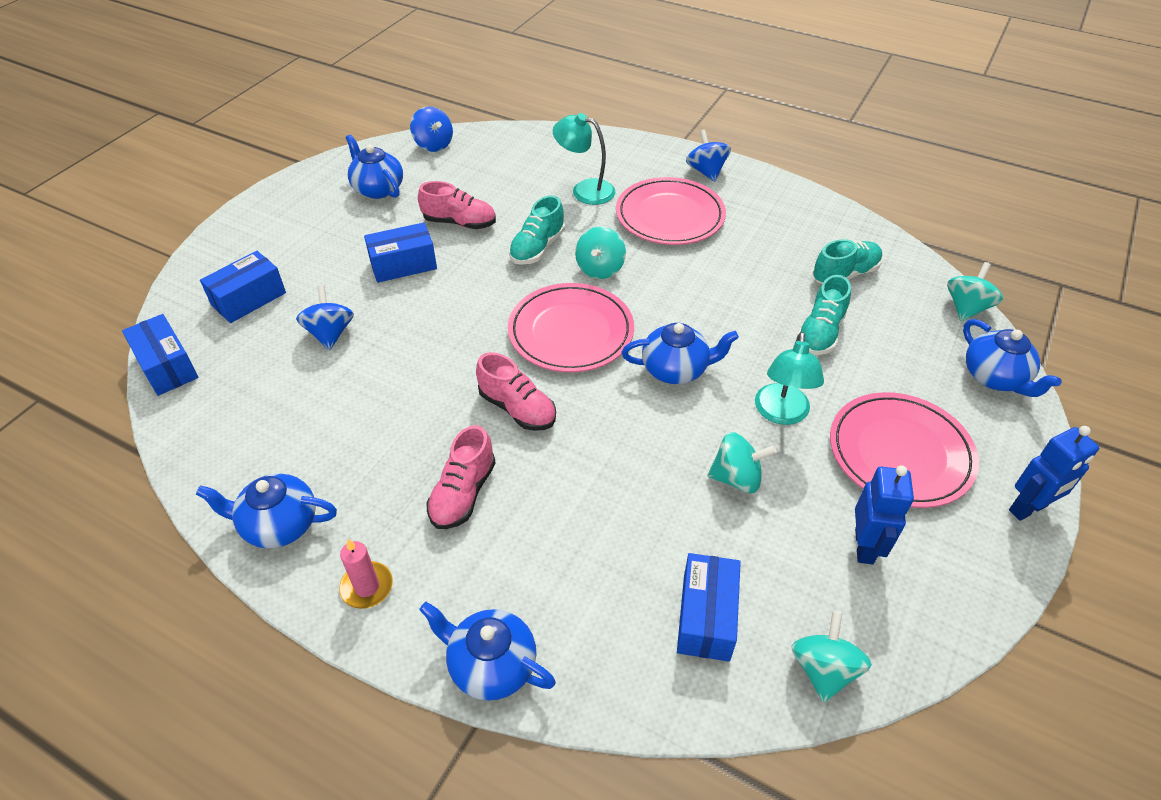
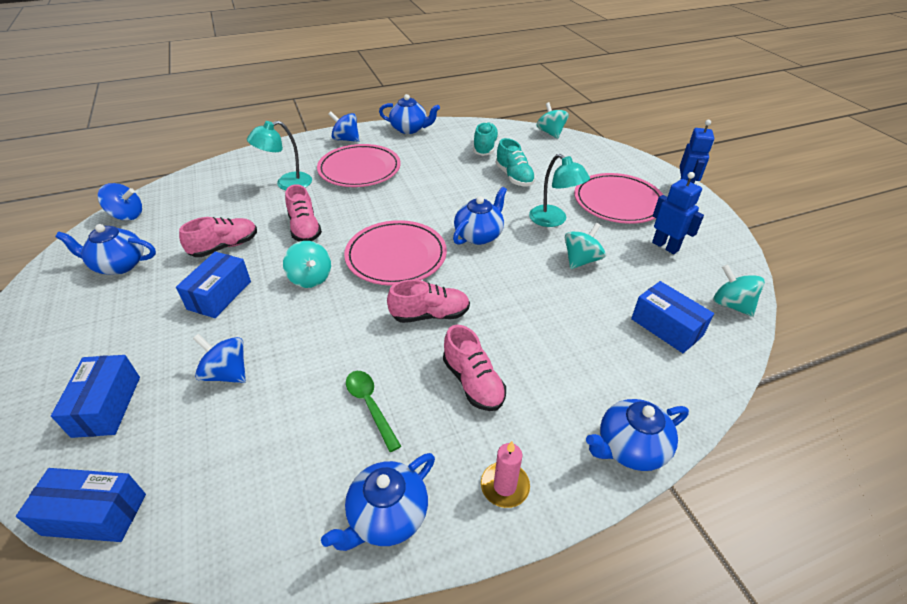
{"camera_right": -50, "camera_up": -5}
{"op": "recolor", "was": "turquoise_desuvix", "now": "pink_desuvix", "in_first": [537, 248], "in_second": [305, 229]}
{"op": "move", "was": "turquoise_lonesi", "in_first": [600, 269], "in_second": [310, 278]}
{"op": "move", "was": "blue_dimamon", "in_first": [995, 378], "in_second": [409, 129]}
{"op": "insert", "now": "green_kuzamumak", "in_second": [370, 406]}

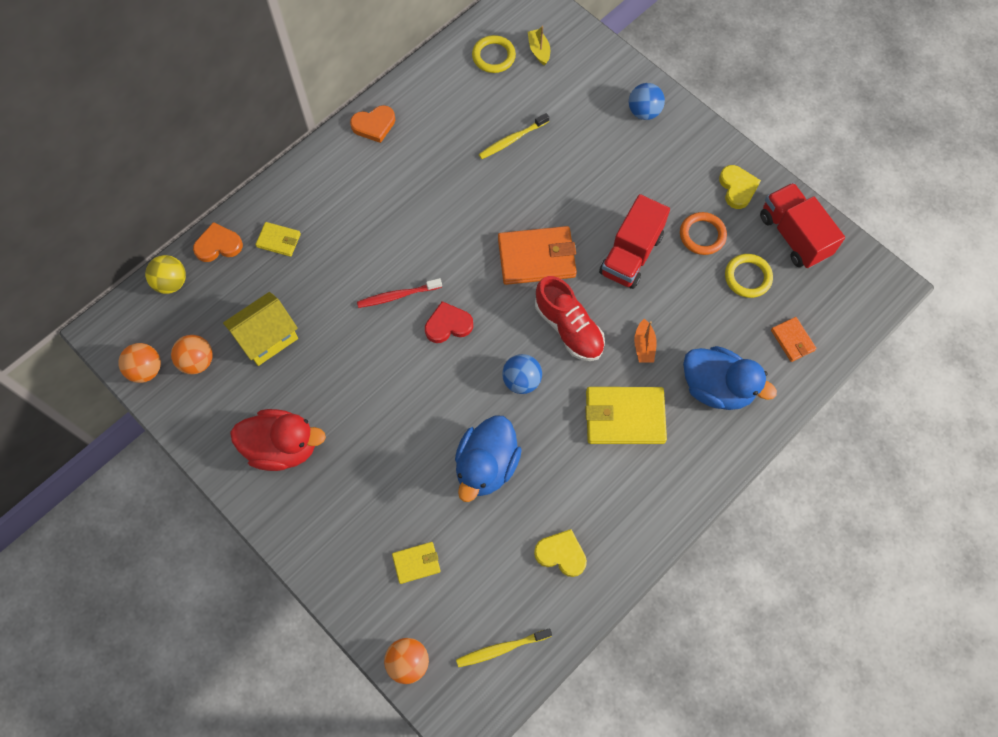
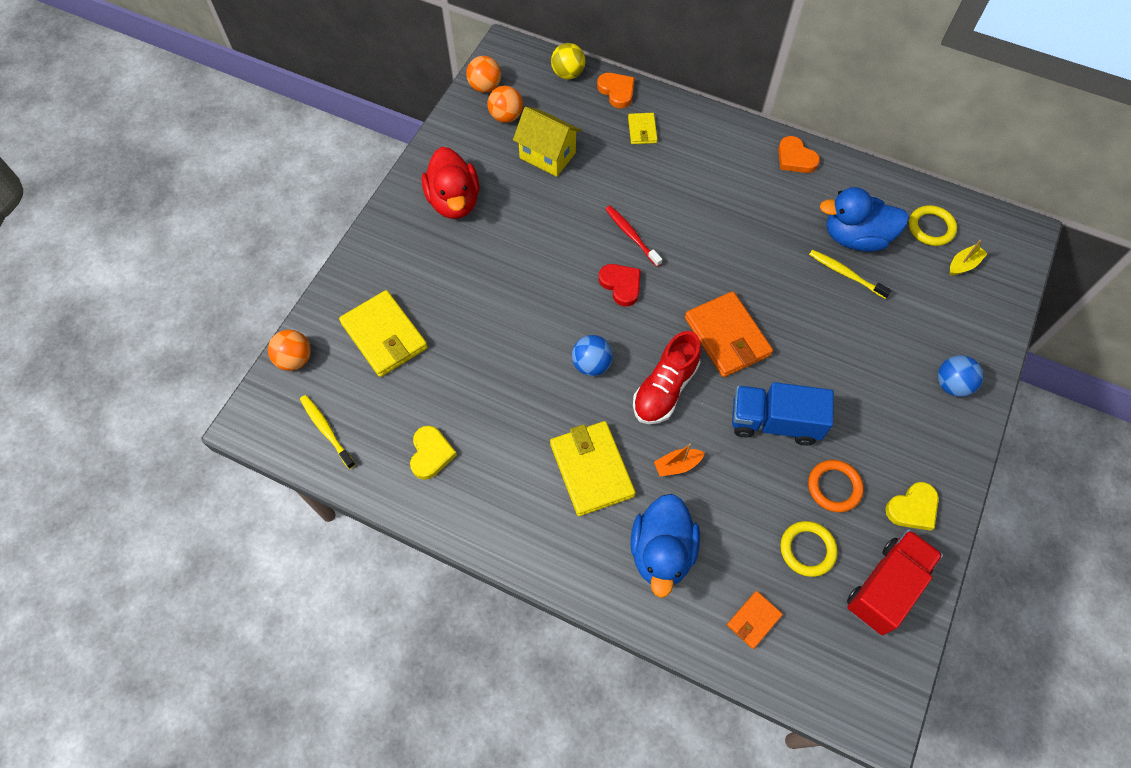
{"camera_right": 70, "camera_up": -5}
{"op": "recolor", "was": "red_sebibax", "now": "blue_sebibax", "in_first": [631, 255], "in_second": [774, 422]}
{"op": "move", "was": "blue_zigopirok", "in_first": [486, 466], "in_second": [855, 237]}
{"op": "resize", "was": "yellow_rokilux", "in_first": [416, 563], "in_second": [384, 336], "ratio": 1.92}

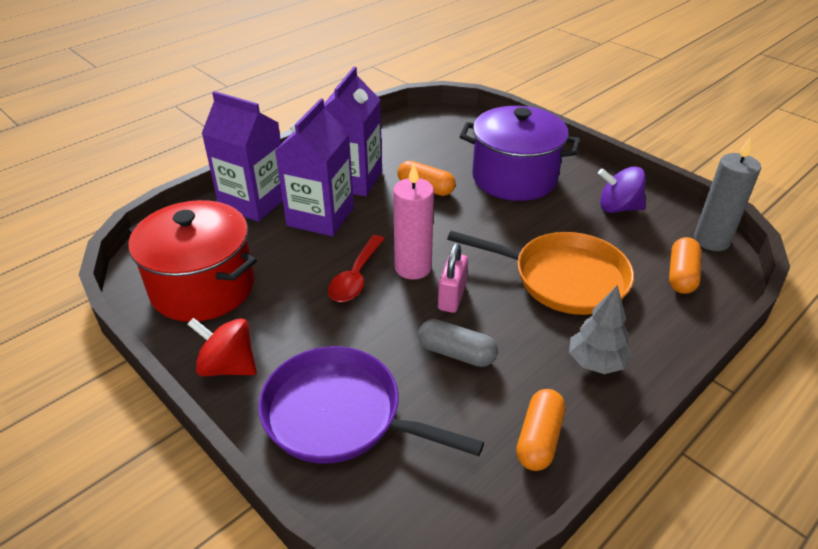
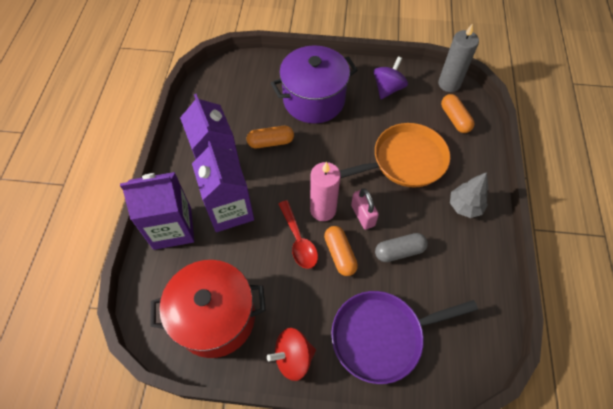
{"camera_right": -40, "camera_up": 20}
{"op": "rotate", "was": "purple_lonesi", "in_first": [618, 208], "in_second": [388, 88], "clockwise": 150}
{"op": "move", "was": "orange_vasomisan", "in_first": [539, 439], "in_second": [340, 254]}

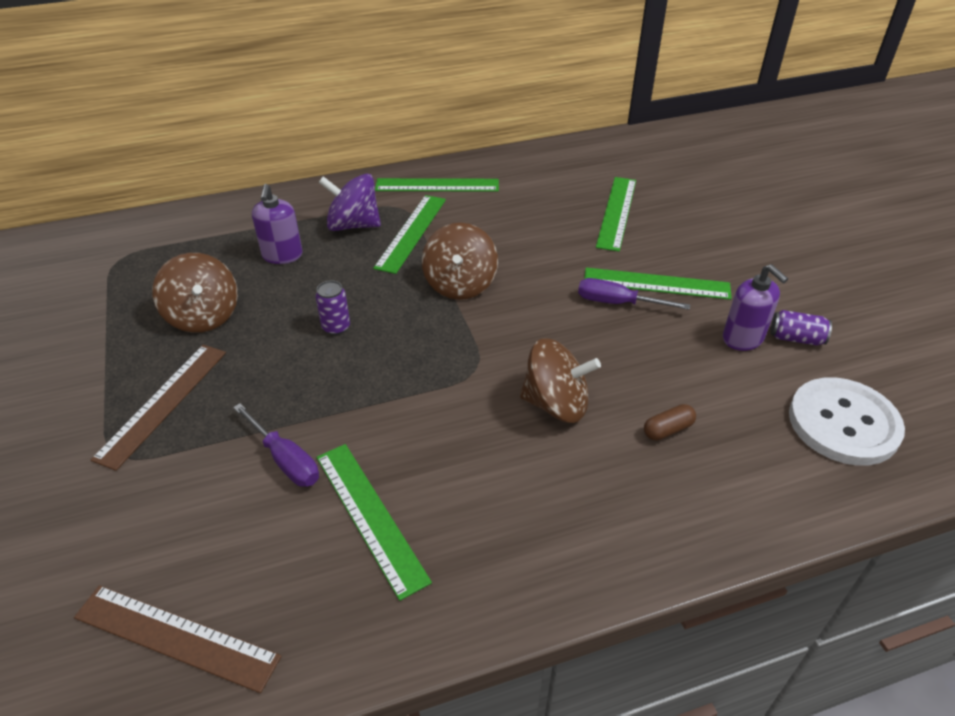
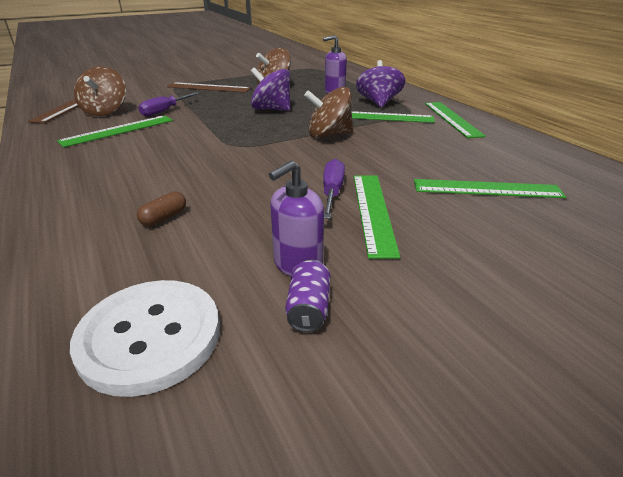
{"camera_right": 80, "camera_up": -10}
{"op": "replace", "was": "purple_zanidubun", "now": "purple_lonesi", "in_first": [336, 327], "in_second": [271, 109]}
{"op": "move", "was": "brown_lonesi", "in_first": [556, 404], "in_second": [105, 111]}
{"op": "rotate", "was": "brown_vasomisan", "in_first": [668, 429], "in_second": [164, 217], "clockwise": 75}

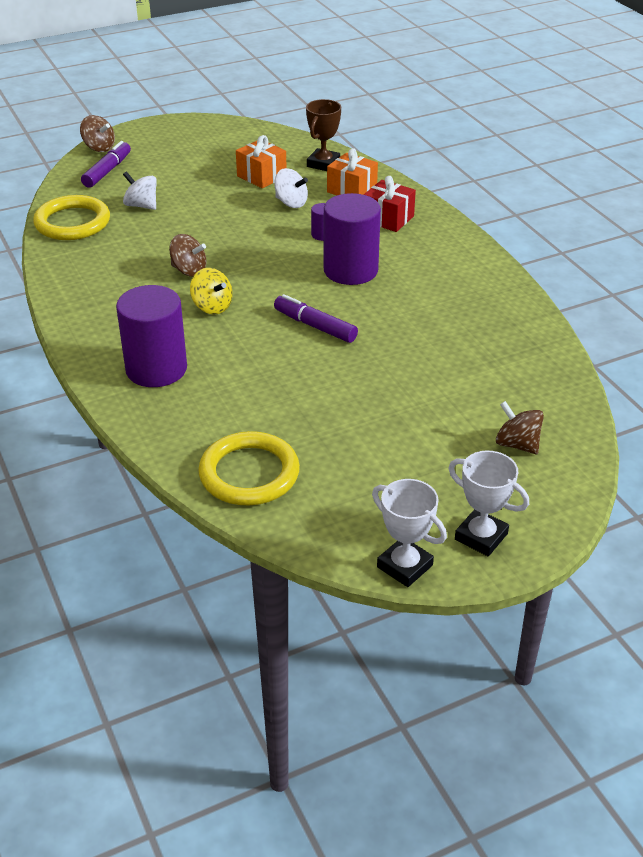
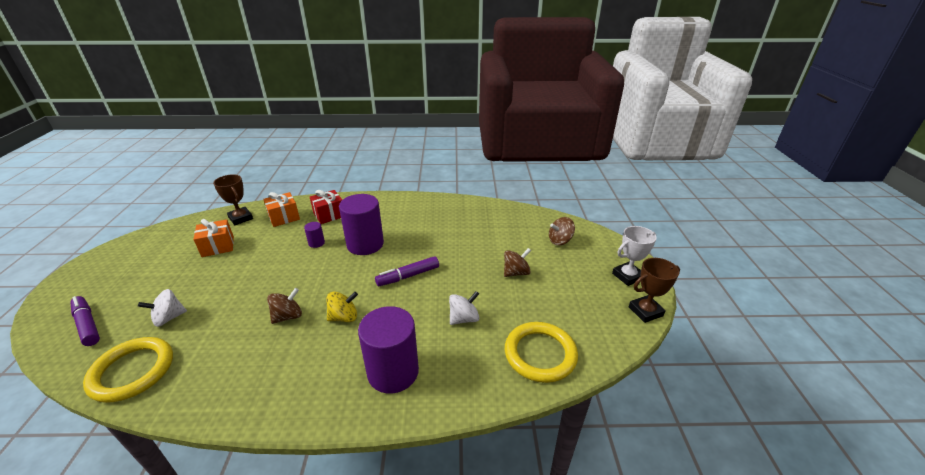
{"camera_right": -65, "camera_up": -5}
{"op": "move", "was": "brown_lonesi", "in_first": [99, 147], "in_second": [516, 273]}
{"op": "move", "was": "white_lonesi", "in_first": [291, 203], "in_second": [464, 318]}
{"op": "recolor", "was": "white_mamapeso", "now": "brown_mamapeso", "in_first": [404, 566], "in_second": [645, 311]}

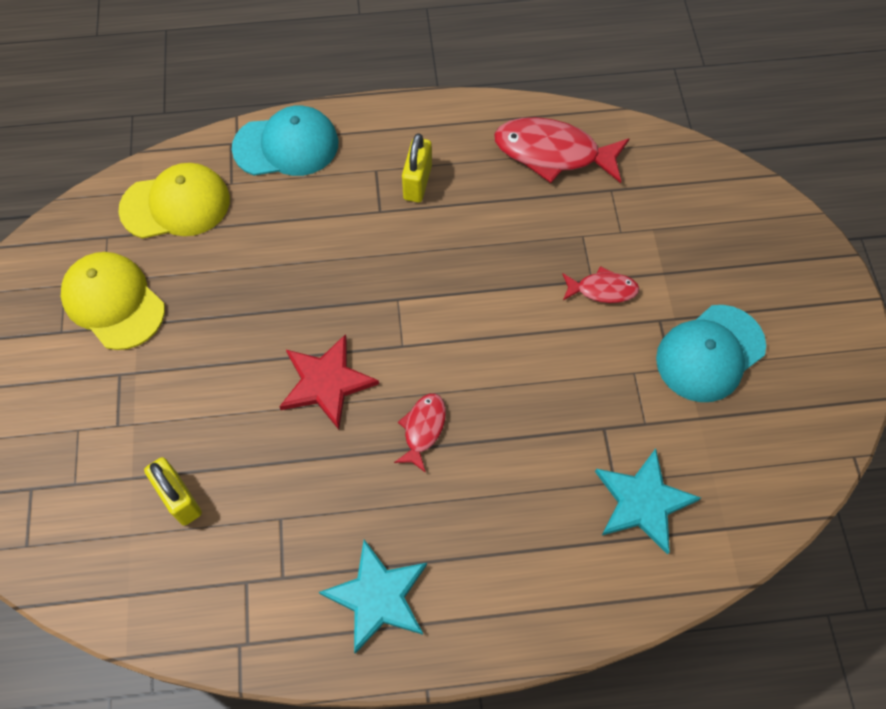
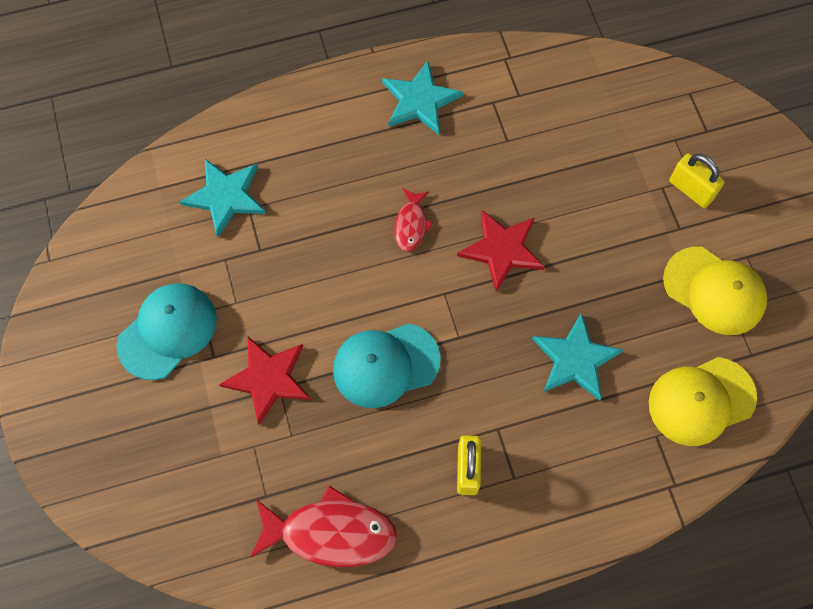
{"camera_right": 170, "camera_up": 5}
{"op": "move", "was": "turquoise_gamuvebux", "in_first": [286, 145], "in_second": [385, 365]}
{"op": "replace", "was": "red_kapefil", "now": "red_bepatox", "in_first": [602, 289], "in_second": [268, 379]}
{"op": "move", "was": "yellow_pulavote", "in_first": [179, 498], "in_second": [691, 190]}
{"op": "insert", "now": "turquoise_bepatox", "in_second": [575, 359]}

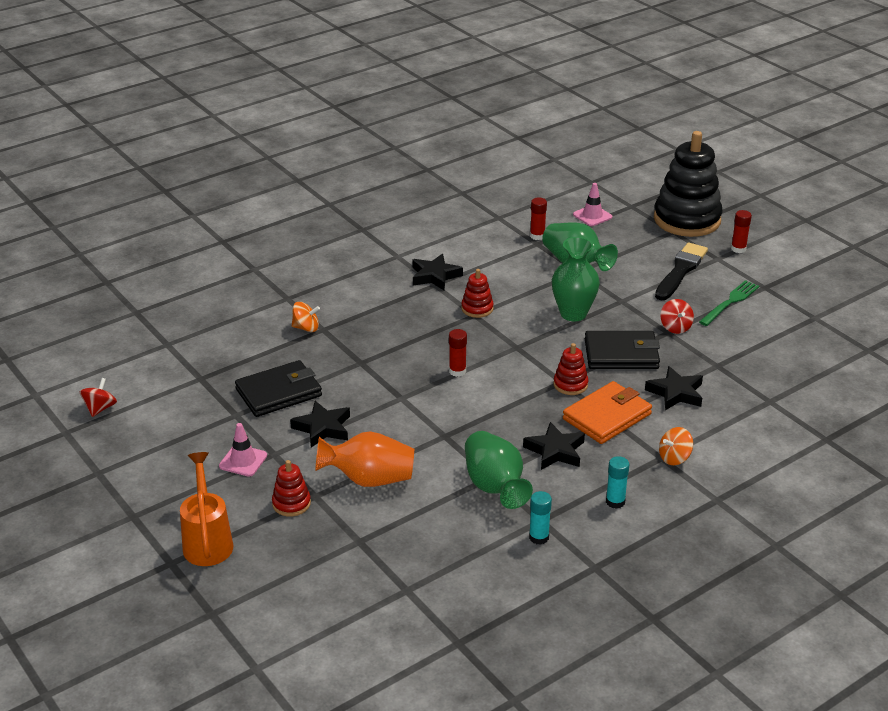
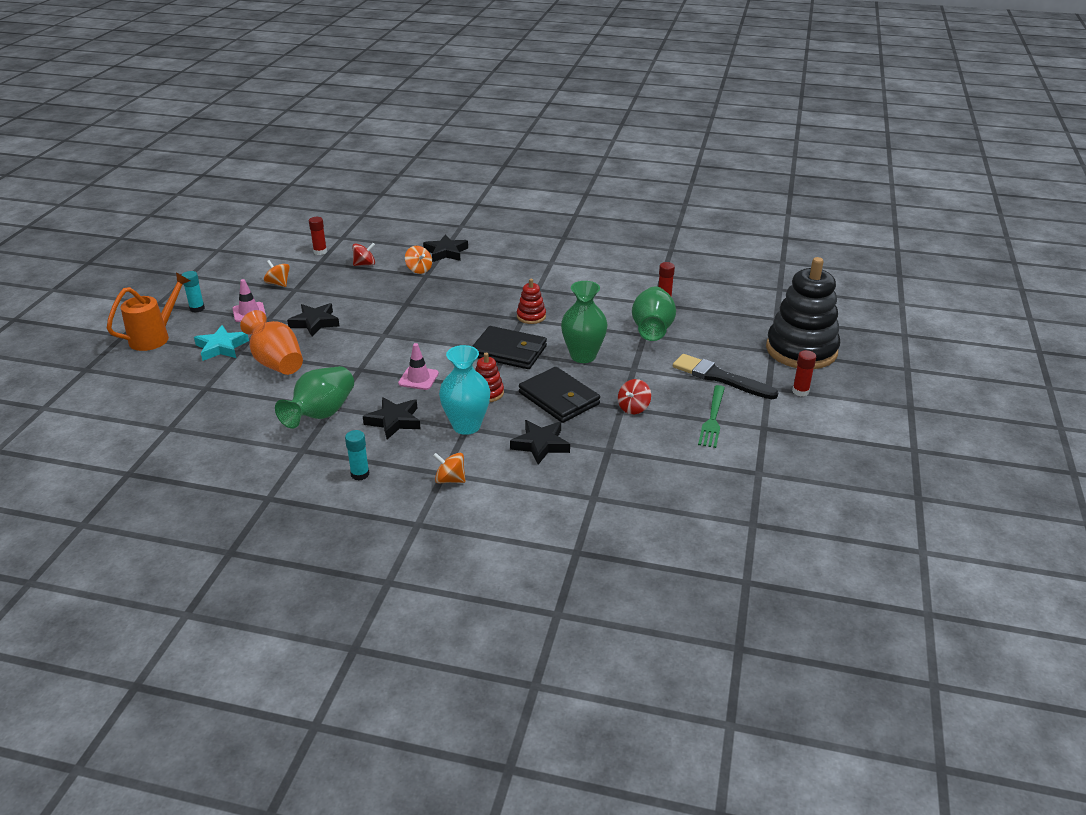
{"camera_right": 50, "camera_up": 0}
{"op": "move", "was": "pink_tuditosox", "in_first": [592, 216], "in_second": [418, 378]}
{"op": "rotate", "was": "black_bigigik", "in_first": [680, 271], "in_second": [720, 377], "clockwise": -135}
{"op": "move", "was": "black_bepatox", "in_first": [435, 276], "in_second": [446, 252]}
{"op": "rotate", "was": "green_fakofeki", "in_first": [730, 302], "in_second": [712, 419], "clockwise": 105}
{"op": "move", "was": "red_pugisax", "in_first": [457, 371], "in_second": [320, 252]}
{"op": "move", "was": "black_rokilux", "in_first": [279, 393], "in_second": [509, 351]}
{"op": "move", "was": "red_lonesi", "in_first": [100, 408], "in_second": [365, 264]}
{"op": "replace", "was": "orange_rokilux", "now": "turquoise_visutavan", "in_first": [607, 416], "in_second": [466, 426]}
{"op": "replace", "was": "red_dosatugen", "now": "turquoise_bepatox", "in_first": [291, 503], "in_second": [221, 347]}
{"op": "move", "was": "turquoise_pugisax", "in_first": [539, 537], "in_second": [197, 308]}
{"op": "insert", "now": "orange_lonesi", "in_second": [278, 283]}

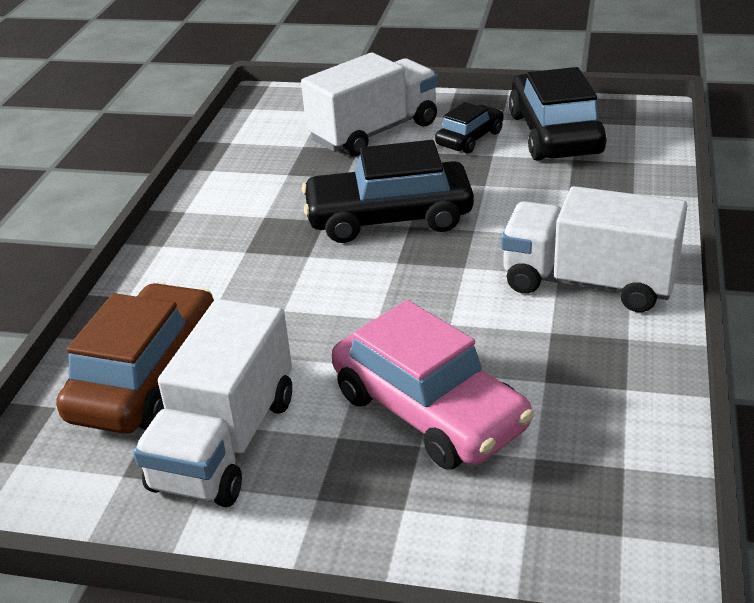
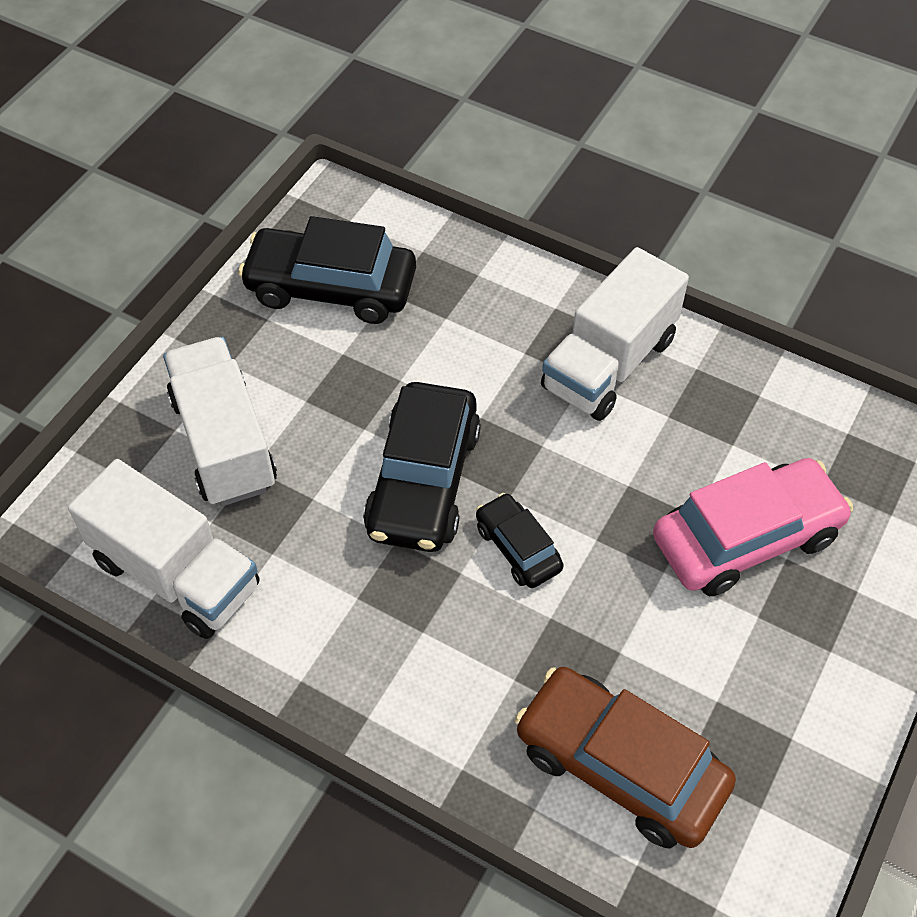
{"camera_right": -75, "camera_up": 20}
{"op": "move", "was": "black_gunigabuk", "in_first": [470, 138], "in_second": [518, 548]}
{"op": "move", "was": "white_sebibax", "in_first": [225, 443], "in_second": [176, 574]}

